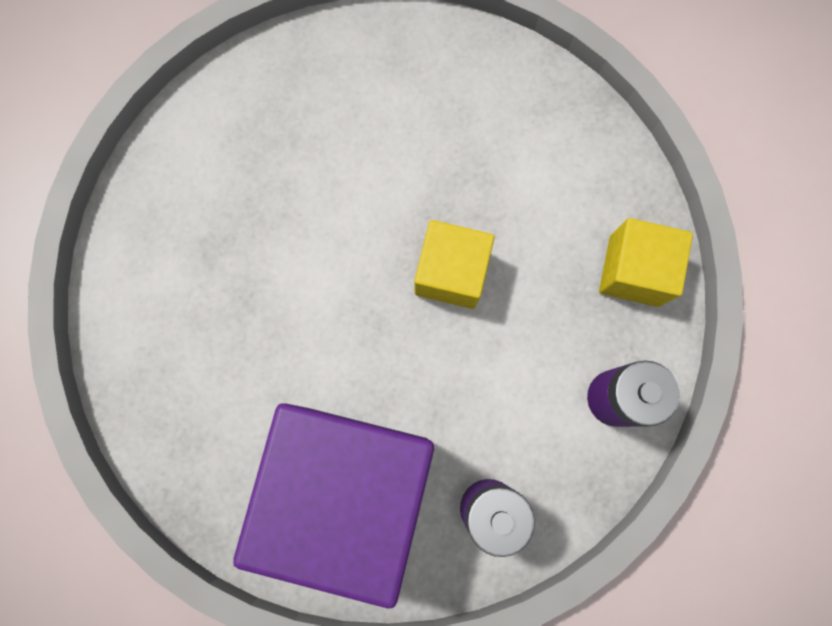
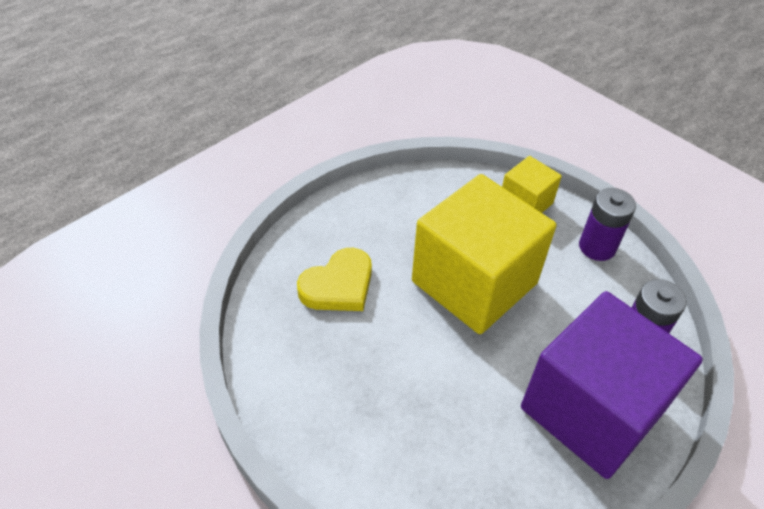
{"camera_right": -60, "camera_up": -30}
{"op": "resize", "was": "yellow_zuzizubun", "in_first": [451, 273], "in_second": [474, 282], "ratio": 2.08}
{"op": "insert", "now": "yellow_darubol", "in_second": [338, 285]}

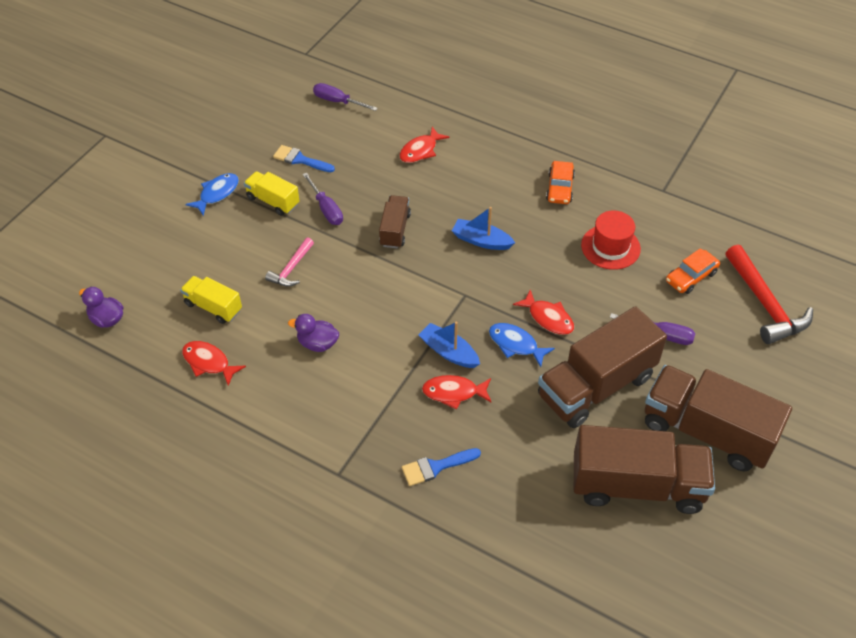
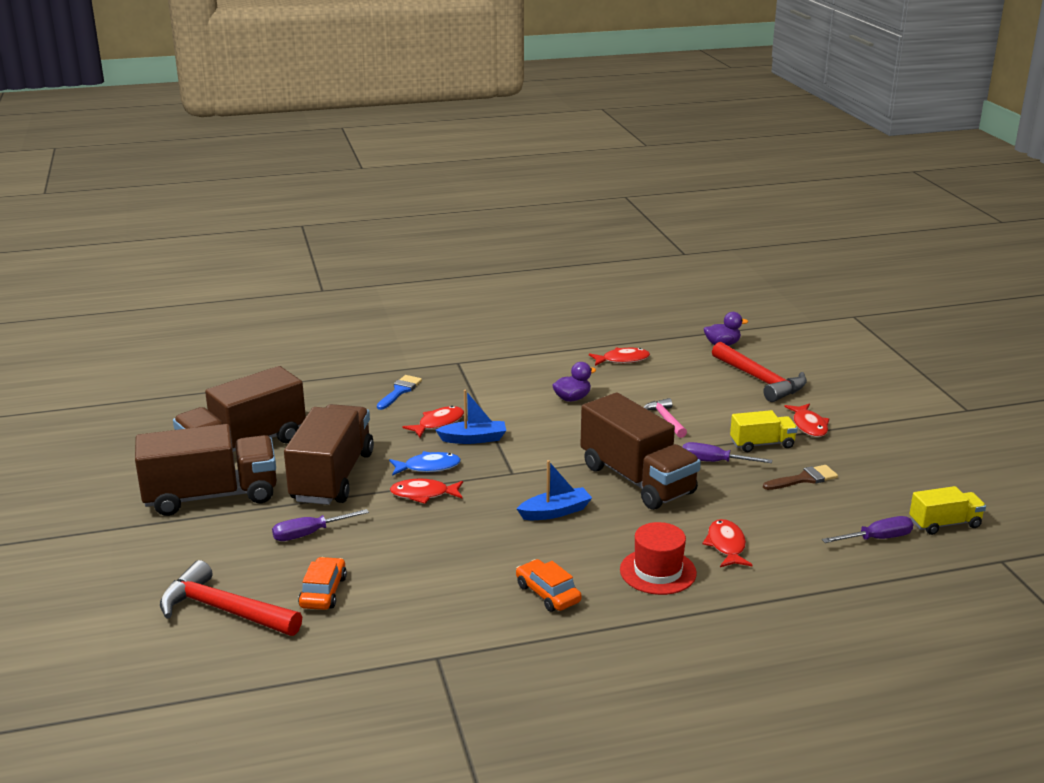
{"camera_right": 135, "camera_up": -25}
{"op": "recolor", "was": "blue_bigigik", "now": "brown_bigigik", "in_first": [300, 160], "in_second": [804, 479]}
{"op": "recolor", "was": "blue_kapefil", "now": "red_kapefil", "in_first": [217, 193], "in_second": [809, 426]}
{"op": "resize", "was": "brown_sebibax", "in_first": [395, 230], "in_second": [637, 480], "ratio": 1.96}
{"op": "move", "was": "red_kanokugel", "in_first": [610, 247], "in_second": [658, 571]}
{"op": "move", "was": "yellow_sebibax", "in_first": [213, 307], "in_second": [944, 524]}
{"op": "insert", "now": "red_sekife", "in_second": [760, 380]}

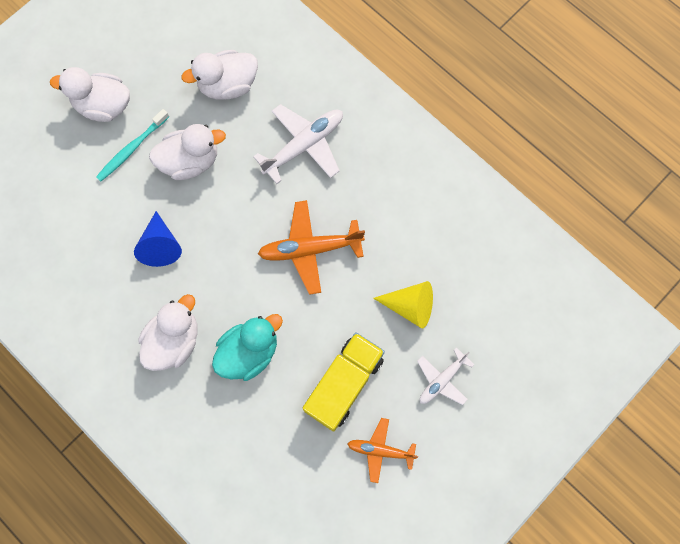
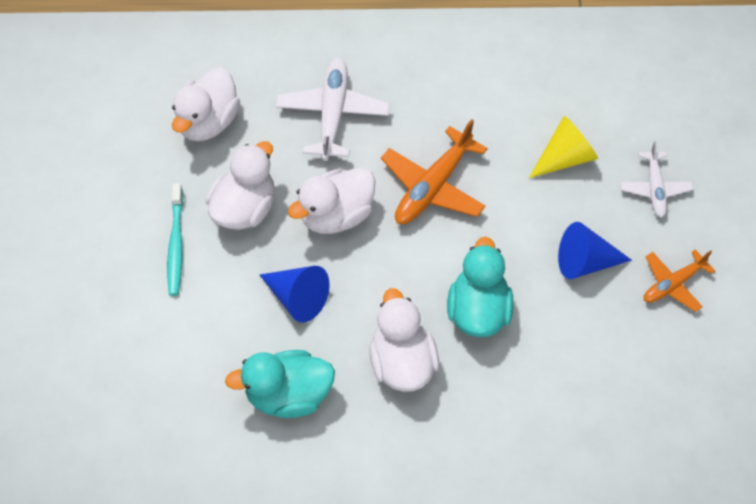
{"camera_right": -45, "camera_up": -15}
{"op": "move", "was": "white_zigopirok", "in_first": [103, 106], "in_second": [336, 216]}
{"op": "replace", "was": "yellow_sebibax", "now": "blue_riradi", "in_first": [344, 384], "in_second": [585, 262]}
{"op": "insert", "now": "turquoise_zigopirok", "in_second": [288, 395]}

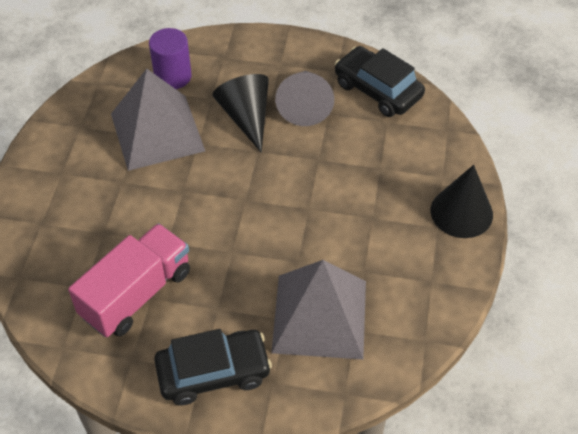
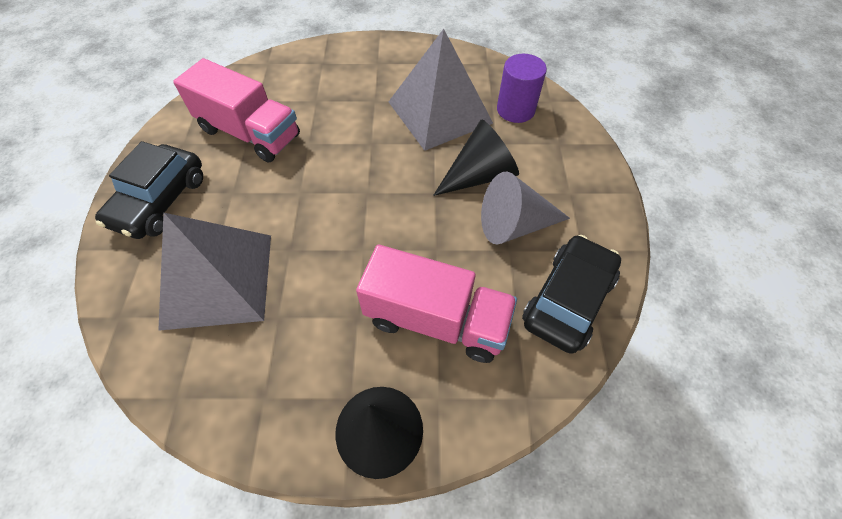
{"camera_right": 80, "camera_up": 5}
{"op": "rotate", "was": "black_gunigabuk", "in_first": [213, 372], "in_second": [160, 201], "clockwise": 45}
{"op": "insert", "now": "pink_sebibax", "in_second": [436, 320]}

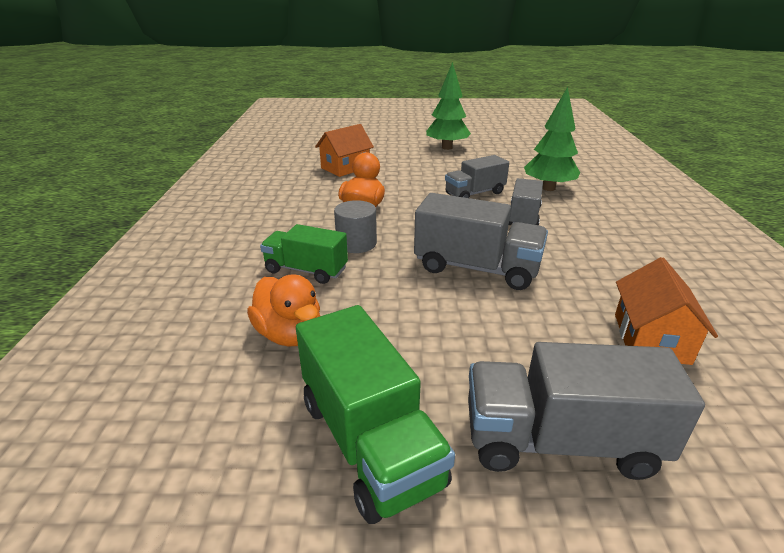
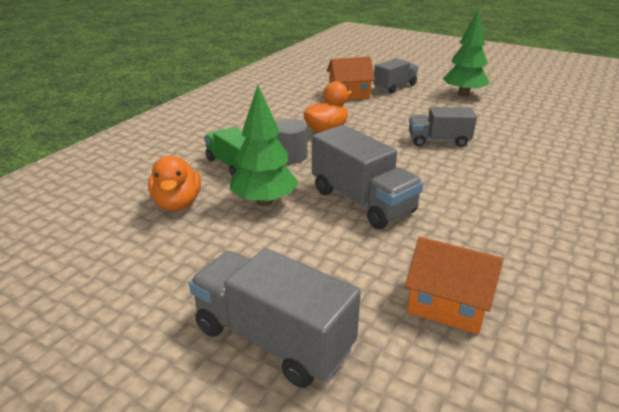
{"camera_right": 30, "camera_up": 0}
{"op": "move", "was": "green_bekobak", "in_first": [548, 188], "in_second": [264, 201]}
{"op": "move", "was": "grey_sebibax", "in_first": [523, 217], "in_second": [395, 87]}
{"op": "rotate", "was": "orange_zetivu", "in_first": [651, 338], "in_second": [448, 305], "clockwise": 75}
{"op": "delete", "was": "green_sebibax", "in_first": [369, 441]}

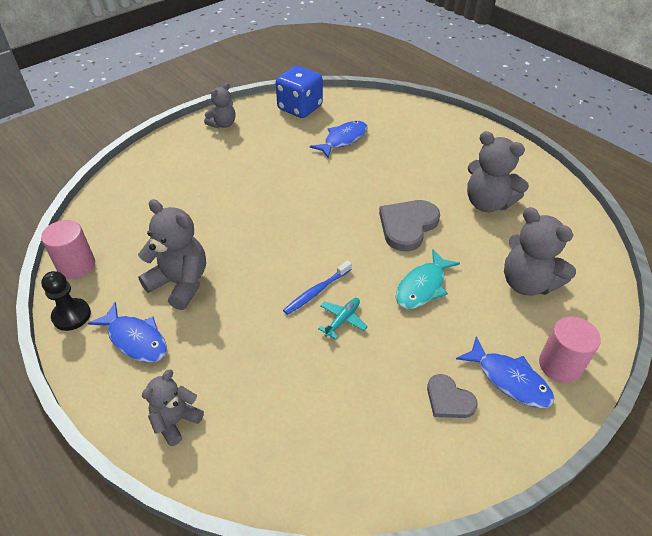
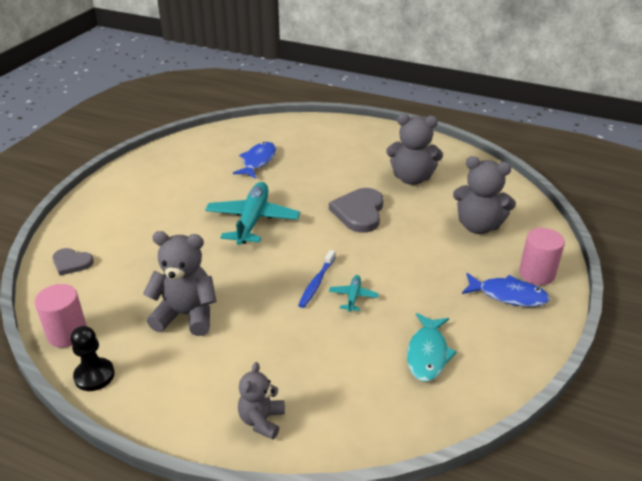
{"camera_right": -25, "camera_up": -10}
{"op": "delete", "was": "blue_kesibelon", "in_first": [300, 108]}
{"op": "delete", "was": "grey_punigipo", "in_first": [223, 124]}
{"op": "move", "was": "turquoise_kapefil", "in_first": [422, 287], "in_second": [427, 354]}
{"op": "delete", "was": "blue_kapefil", "in_first": [135, 339]}
{"op": "move", "was": "grey_darubol", "in_first": [449, 399], "in_second": [71, 263]}
{"op": "insert", "now": "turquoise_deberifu", "in_second": [252, 220]}

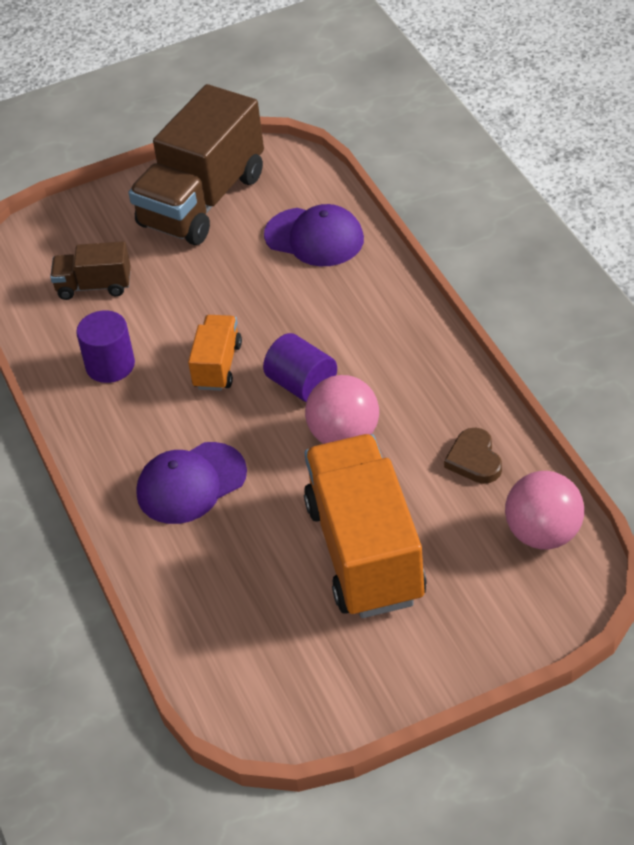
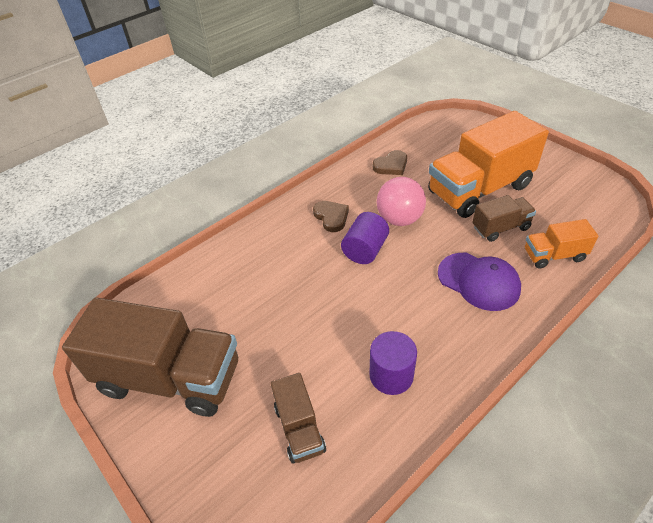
{"camera_right": -110, "camera_up": 0}
{"op": "delete", "was": "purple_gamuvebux", "in_first": [314, 237]}
{"op": "move", "was": "orange_sebibax", "in_first": [217, 366], "in_second": [554, 255]}
{"op": "delete", "was": "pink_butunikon", "in_first": [544, 534]}
{"op": "insert", "now": "brown_sebibax", "in_second": [500, 228]}
{"op": "insert", "now": "brown_darubol", "in_second": [331, 217]}

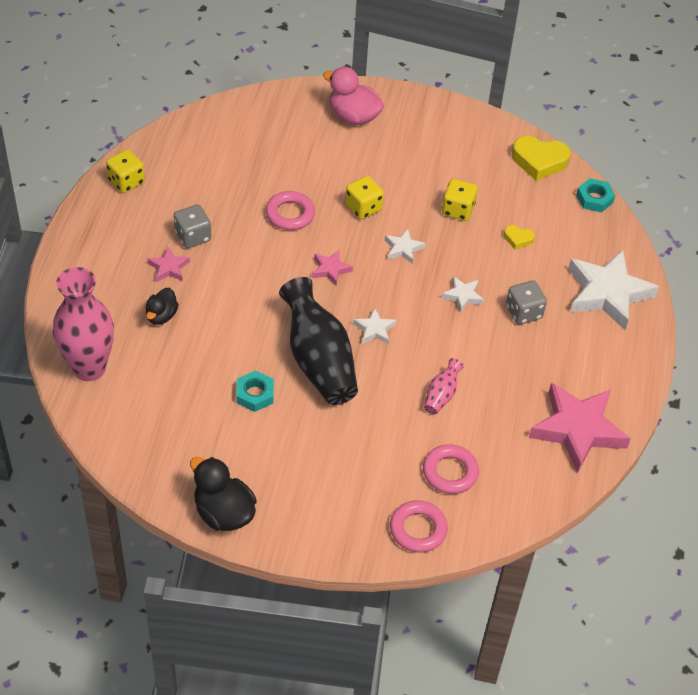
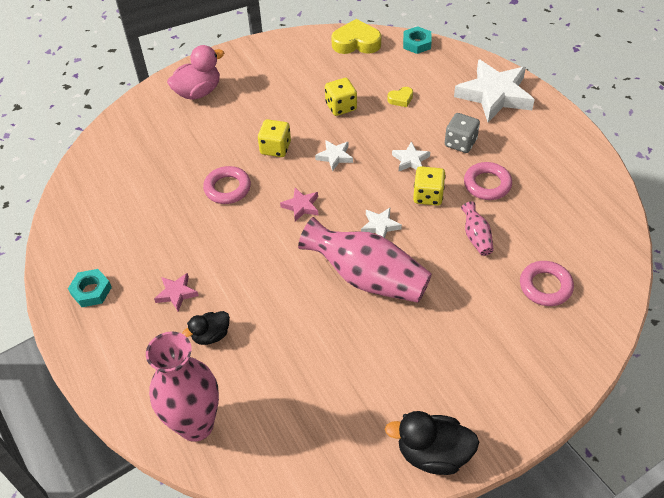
{"camera_right": -35, "camera_up": 0}
{"op": "rotate", "was": "pink_zigopirok", "in_first": [353, 116], "in_second": [198, 92], "clockwise": 150}
{"op": "rotate", "was": "yellow_darubol", "in_first": [539, 161], "in_second": [356, 43], "clockwise": -150}
{"op": "move", "was": "yellow_kesibelon", "in_first": [126, 181], "in_second": [428, 196]}
{"op": "delete", "was": "grey_kesibelon", "in_first": [193, 236]}
{"op": "recolor", "was": "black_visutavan", "now": "pink_visutavan", "in_first": [318, 360], "in_second": [367, 278]}
{"op": "rotate", "was": "black_zigopirok", "in_first": [161, 316], "in_second": [211, 335], "clockwise": 75}
{"op": "move", "was": "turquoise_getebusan", "in_first": [255, 394], "in_second": [91, 291]}
{"op": "delete", "was": "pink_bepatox", "in_first": [577, 430]}
{"op": "move", "was": "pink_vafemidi", "in_first": [418, 529], "in_second": [487, 184]}

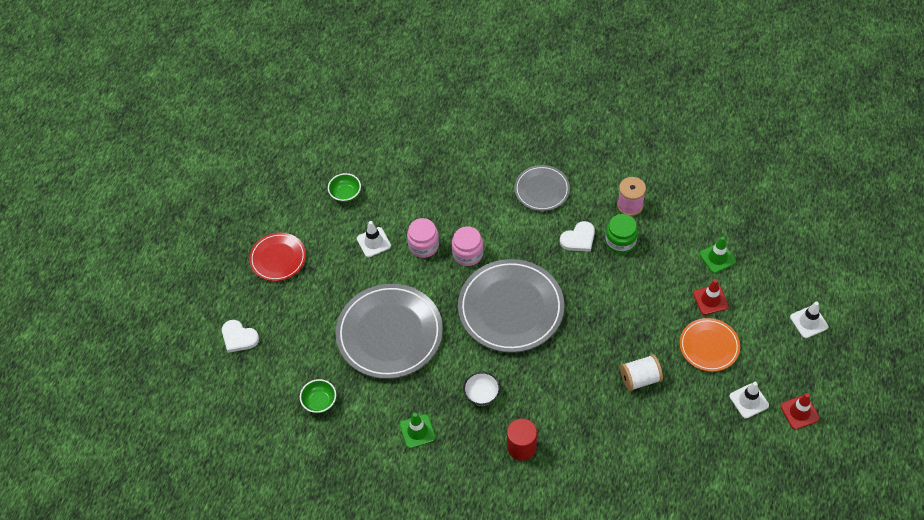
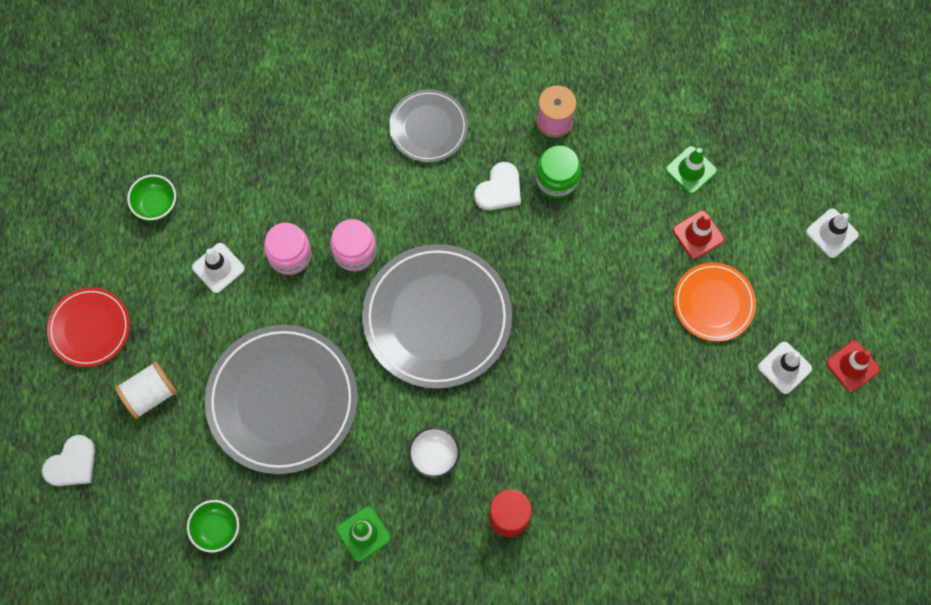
{"camera_right": -20, "camera_up": 15}
{"op": "rotate", "was": "white_darubol", "in_first": [239, 337], "in_second": [72, 464], "clockwise": -60}
{"op": "move", "was": "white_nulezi", "in_first": [640, 379], "in_second": [150, 394]}

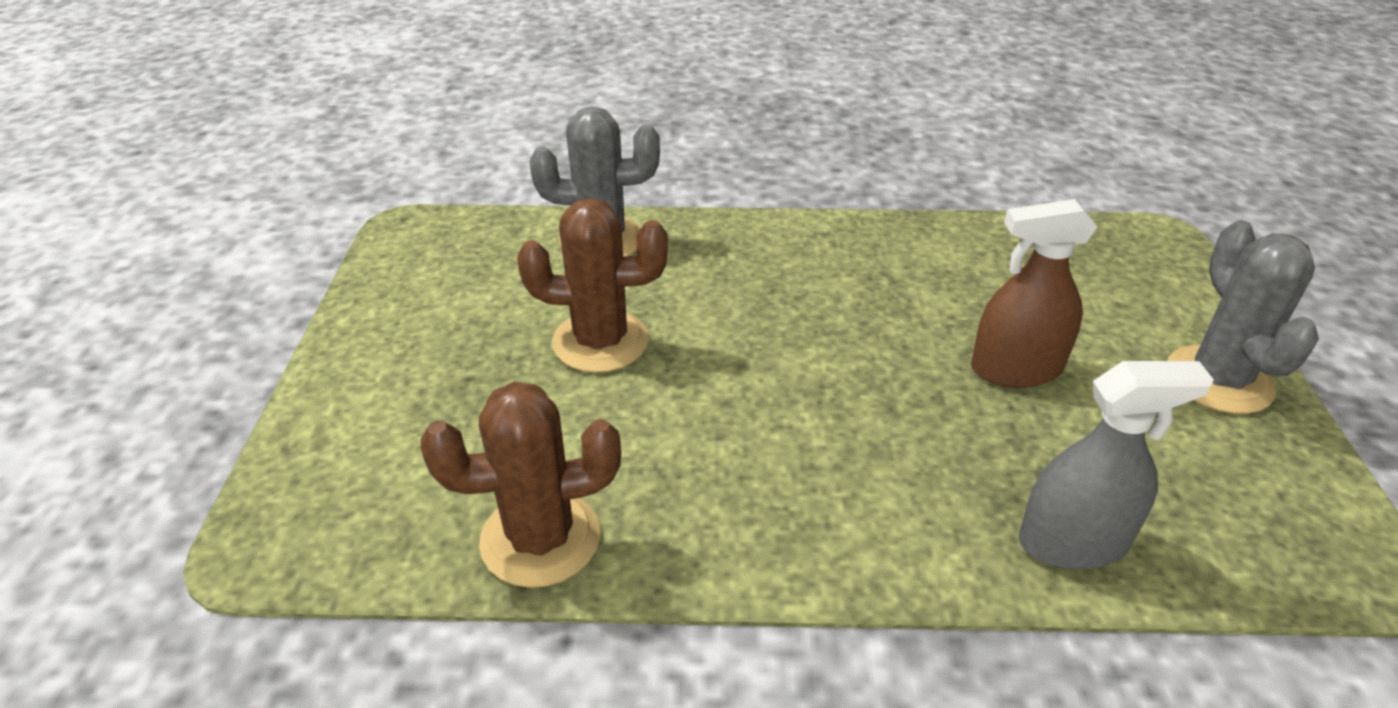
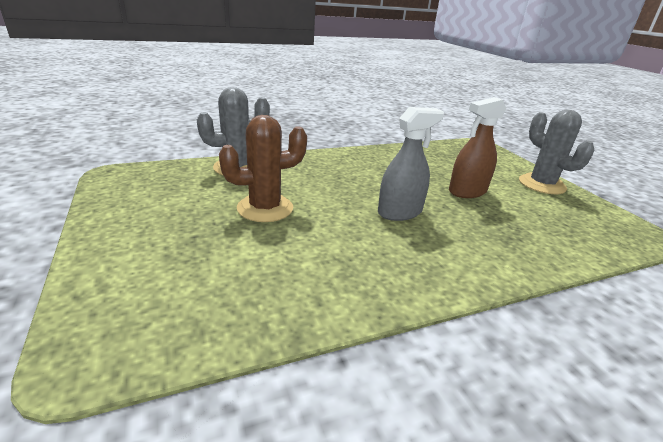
{"camera_right": -25, "camera_up": -10}
{"op": "move", "was": "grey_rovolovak", "in_first": [1072, 542], "in_second": [400, 212]}
{"op": "delete", "was": "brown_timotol", "in_first": [540, 539]}

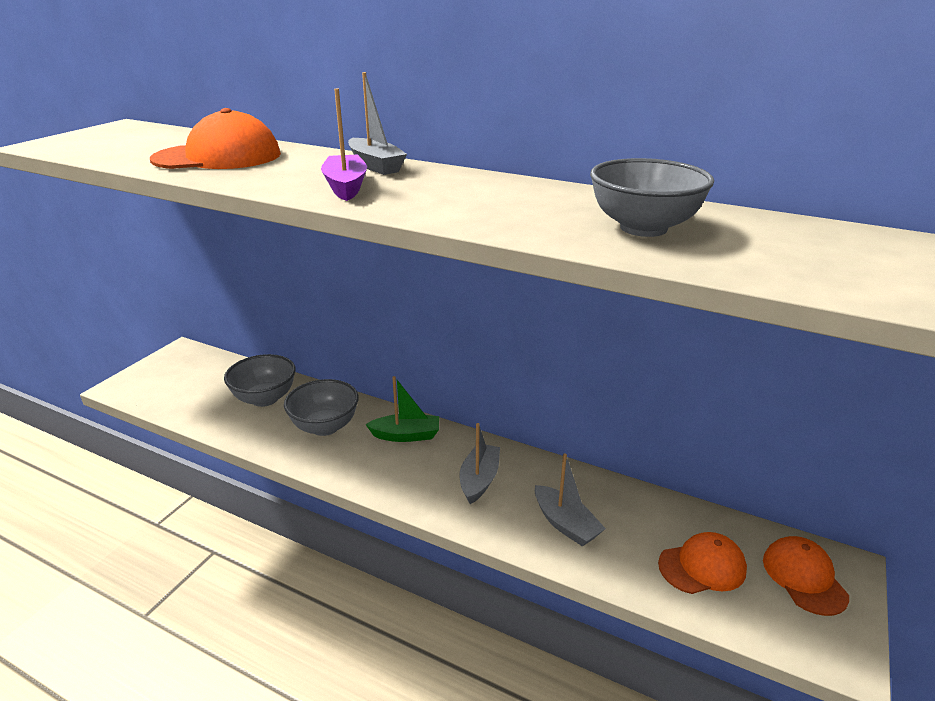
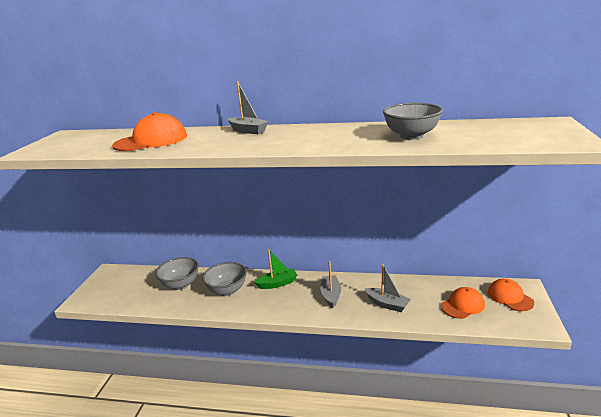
{"camera_right": -15, "camera_up": -5}
{"op": "delete", "was": "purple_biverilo", "in_first": [346, 187]}

